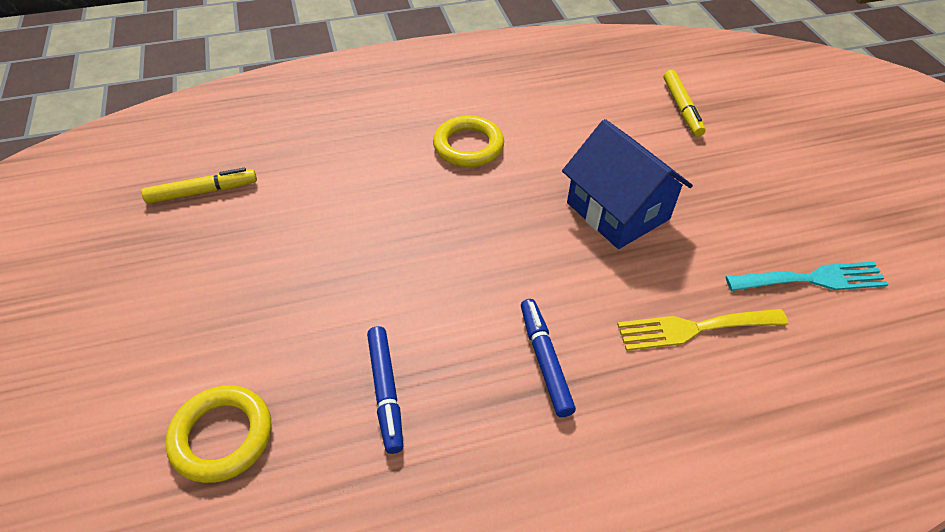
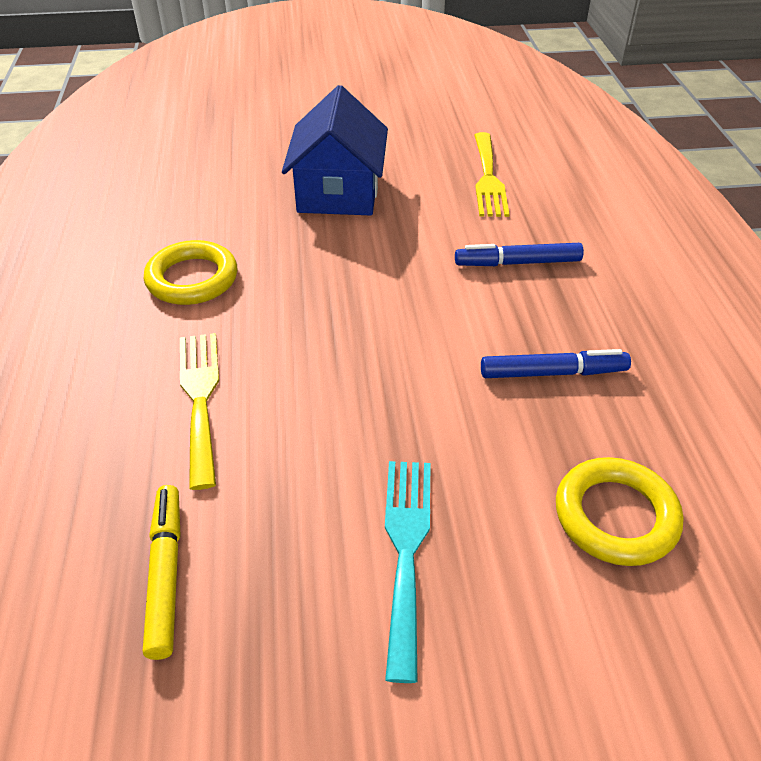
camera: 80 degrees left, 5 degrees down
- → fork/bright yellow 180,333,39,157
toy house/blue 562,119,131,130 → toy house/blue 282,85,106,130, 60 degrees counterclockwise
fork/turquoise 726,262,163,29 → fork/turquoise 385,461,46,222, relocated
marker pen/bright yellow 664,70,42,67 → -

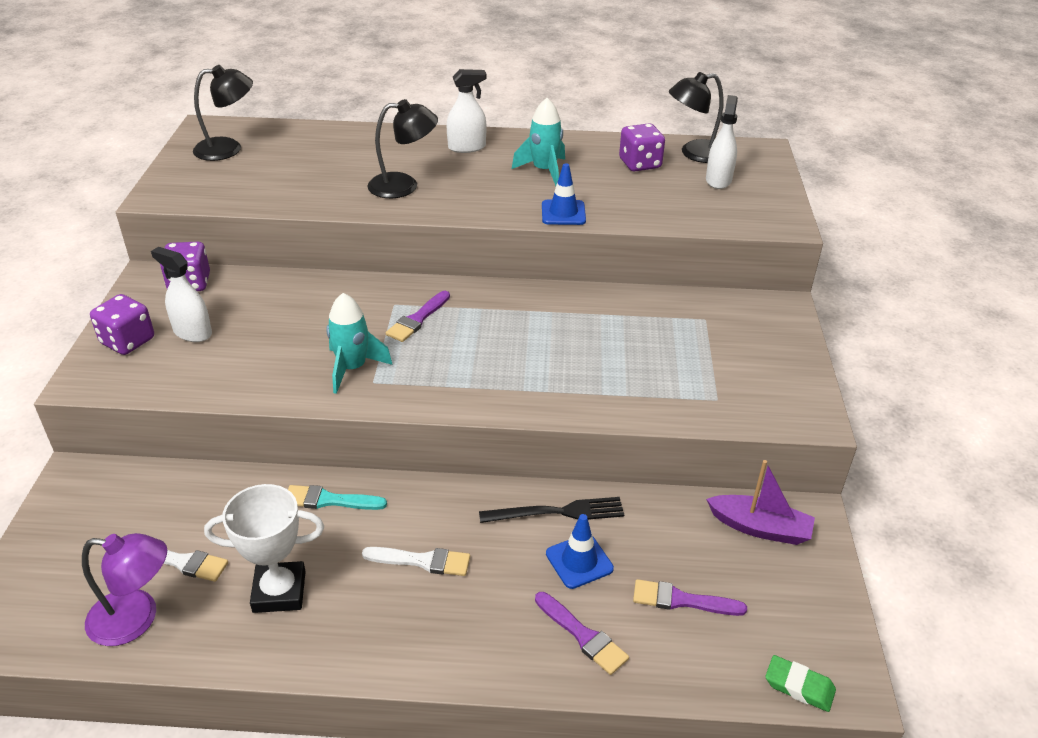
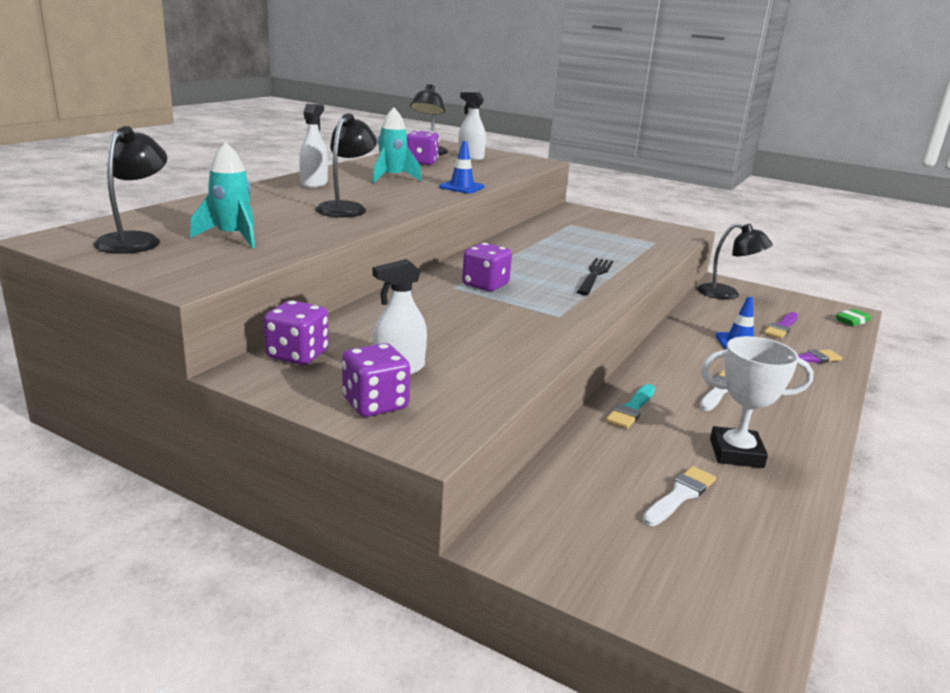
camera: 65 degrees left, 15 degrees down
spaceship/turquoise 326,293,67,101 → spaceship/turquoise 190,142,65,106, relocated
brush/royal purple 386,291,64,51 → die/royal purple 462,243,50,48
fork/jet-black 479,497,145,26 → fork/jet-black 577,258,36,37, relocated
boat/royal purple 706,460,109,85 → lamp/jet-black 698,223,75,77
award cup/white 204,484,120,129 → award cup/white 701,336,113,132, 75 degrees clockwise
lamp/royal purple 82,533,85,113 → -

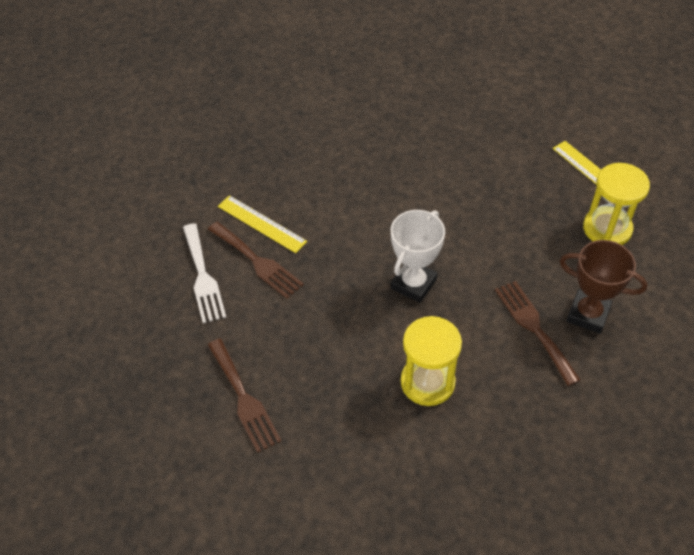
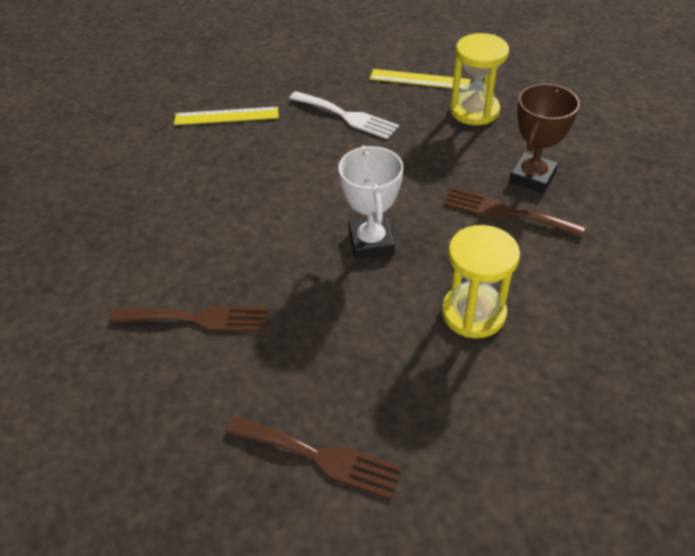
camera: 40 degrees left, 5 degrees down
ruler/bright yellow 218,195,89,58 → ruler/bright yellow 174,107,104,18, relocated
fork/white 183,223,43,100 → fork/white 289,91,110,48, relocated
award cup/brown 560,240,87,94 → award cup/brown 509,84,71,109, 45 degrees counterclockwise

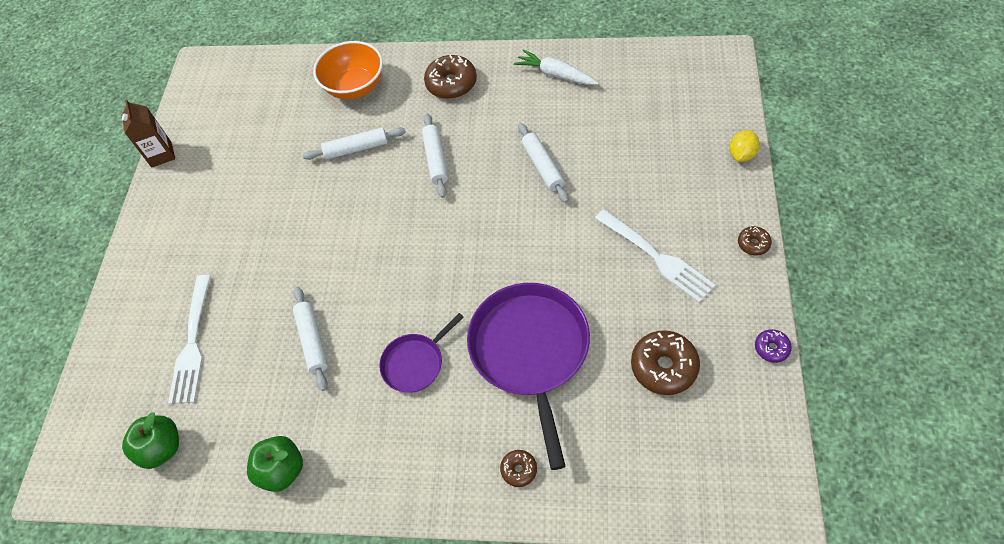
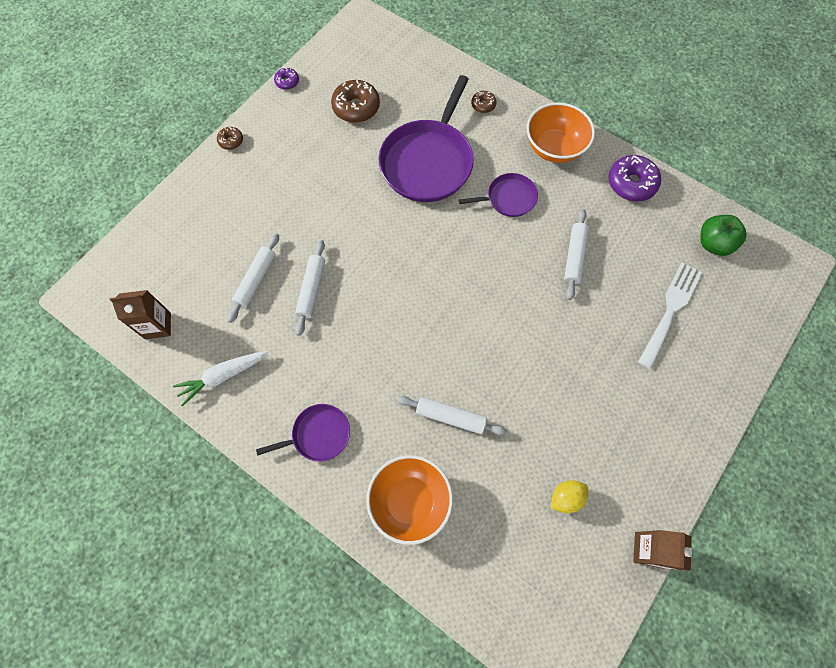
camera: 155 degrees left, 10 degrees up
- → juice carton/brown 110,290,61,49
root vegetable/white 514,49,85,36 → root vegetable/white 173,351,96,56, 90 degrees clockwise
rolling pin/white 422,114,26,84 → rolling pin/white 227,233,52,90, relocated
doughnut/brown 424,55,53,44 → skillet/royal purple 256,404,94,58
- → serving bowl/orange 527,103,68,60
toy lemon/bright yellow 730,130,30,32 → toy lemon/bright yellow 551,480,38,33, relocated
apple fruit/emerald 247,436,56,56 → doughnut/royal purple 608,155,53,47
fork/white 595,209,120,93 → -

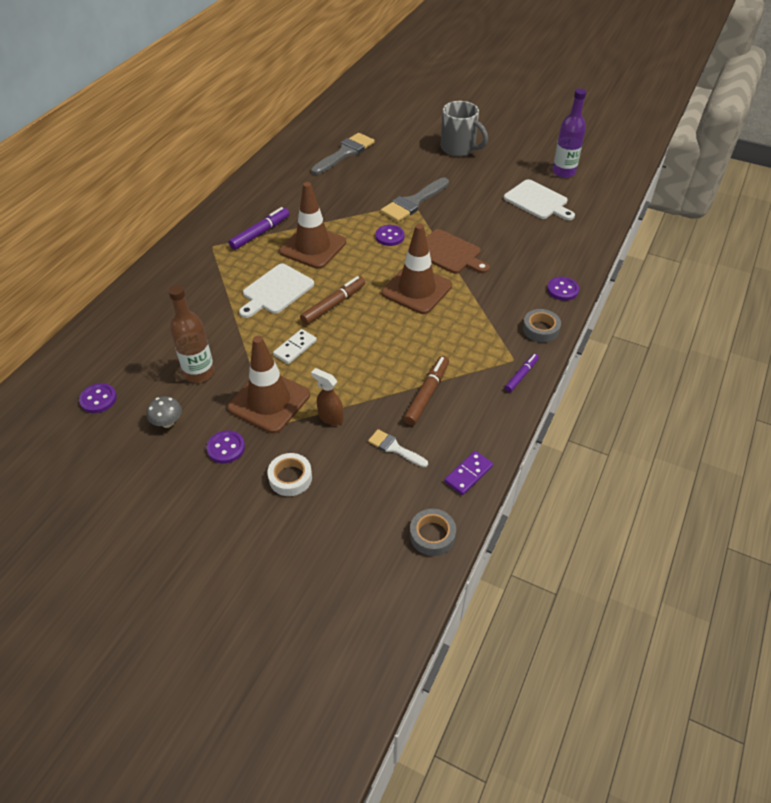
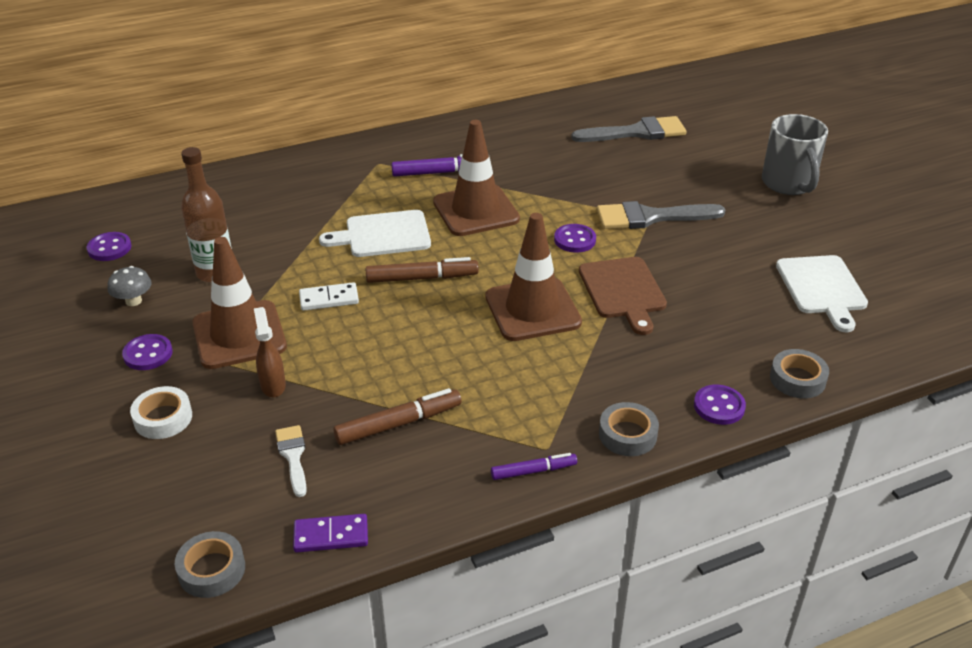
camera: 40 degrees right, 10 degrees down
- → tape/grey 770,349,59,49
flask/royal purple 552,89,34,89 → -

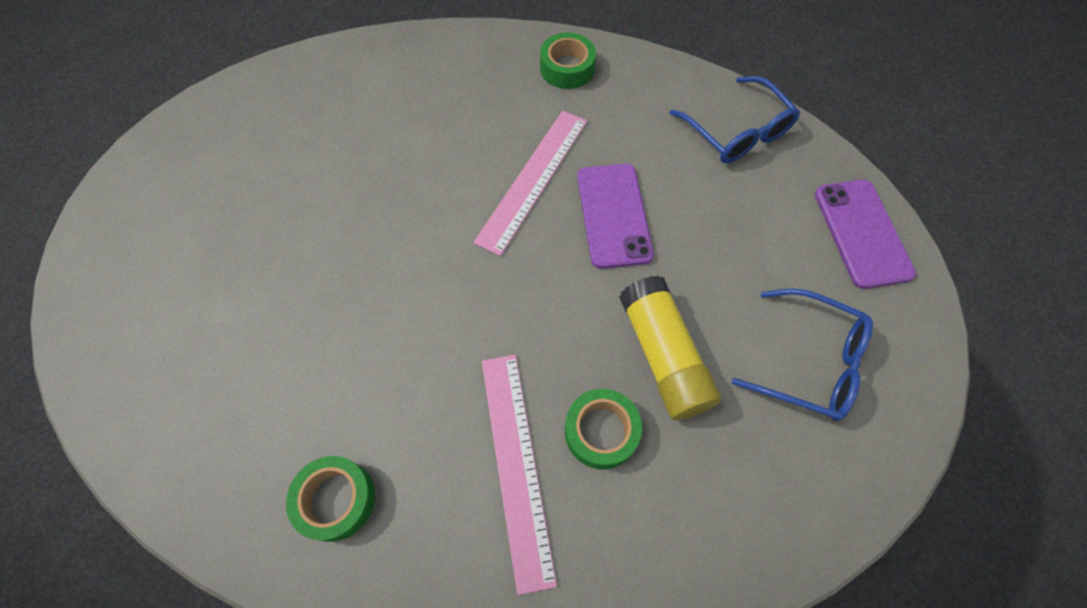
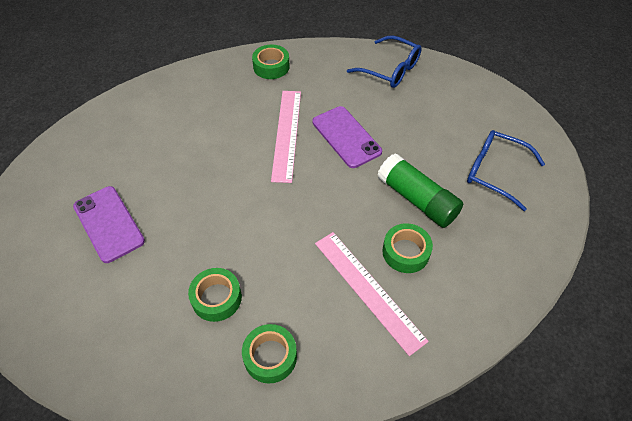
camera: 25 degrees left, 10 degrees down
phone/royal purple 815,180,101,109 → phone/royal purple 73,186,72,77, relocated
- → tape/emerald 188,268,54,54
glue/bright yellow 619,275,102,145 → glue/emerald 377,153,86,75
spectacles/blue 732,288,141,133 → spectacles/blue 467,130,78,81, 150 degrees counterclockwise

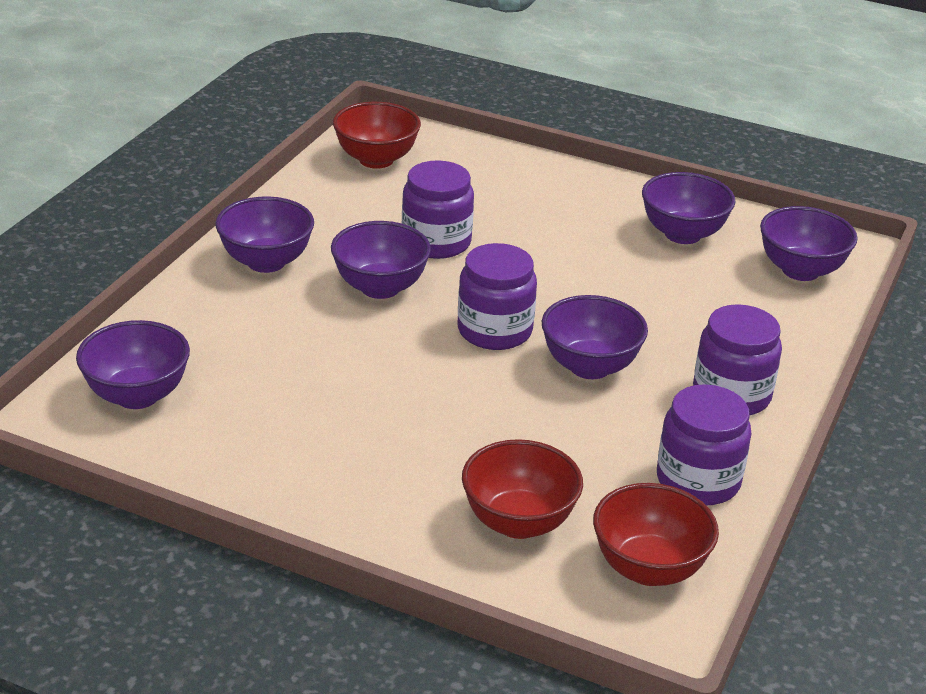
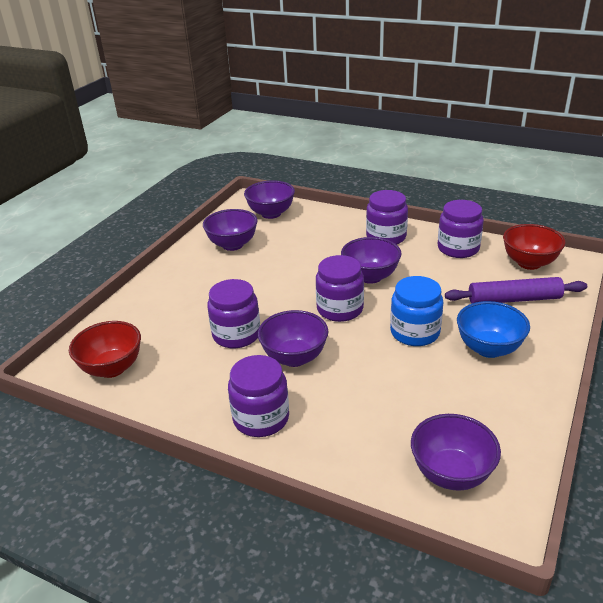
camera: 85 degrees left, 0 degrees up
serving bowl/royal purple 216,196,98,77 → preserve jar/royal purple 228,355,61,82
- → preserve jar/blue 390,276,54,70
serving bowl/red 462,439,121,100 → rolling pin/royal purple 445,277,142,27
- → serving bowl/blue 457,301,73,57

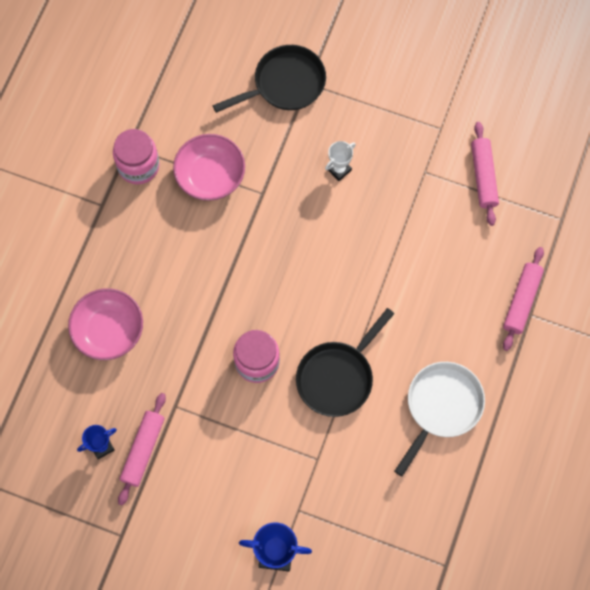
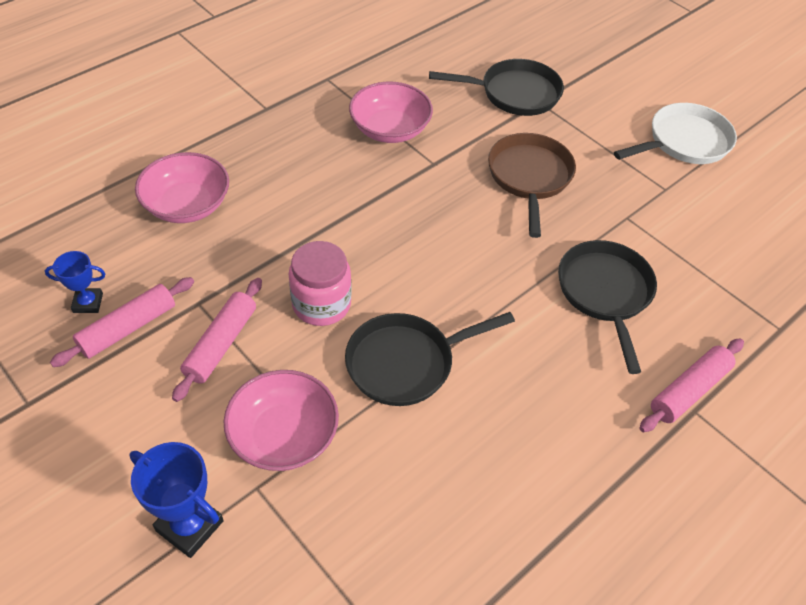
camera: 25 degrees right, 20 degrees down
rolling pin/pink 471,122,28,104 → rolling pin/pink 172,278,90,124, relocated
- → serving bowl/pink 224,370,115,101
award cup/white 325,141,31,40 → skillet/brown 488,133,88,105
- → skillet/jet-black 558,240,99,134
skillet/white 394,362,91,115 → skillet/white 614,103,123,61, relocated
preserve jar/pink 113,129,47,55 → -

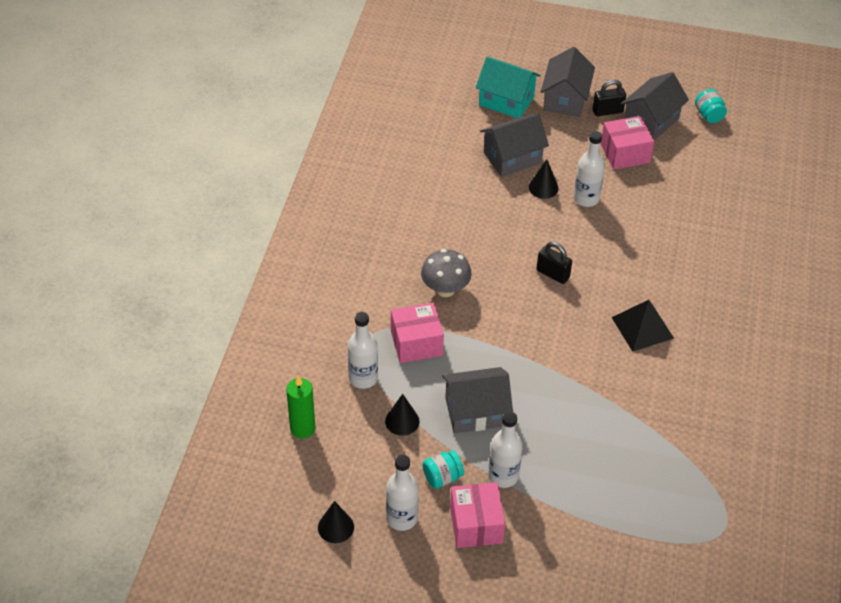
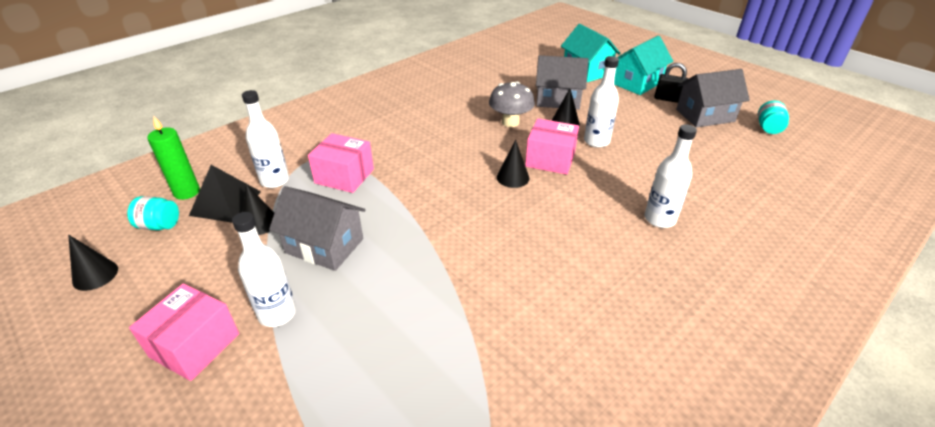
camera: 35 degrees right, 10 degrees down
preserve jar/turquoise 423,450,41,39 → preserve jar/turquoise 127,196,52,34, relocated
pyramid/jet-black 611,300,63,52 → pyramid/jet-black 189,165,72,58, relocated
mushroom/grey 421,249,51,48 → mushroom/grey 489,82,46,45, relocated
small lock/jet-black 536,242,36,42 → solid cone/jet-black 497,140,32,48
package/pink 601,116,53,54 → package/pink 525,118,54,57, relocated
toy house/grey 541,47,54,70 → toy house/turquoise 614,36,59,59
flask/white 386,454,33,77 → flask/white 645,124,52,104, relocated

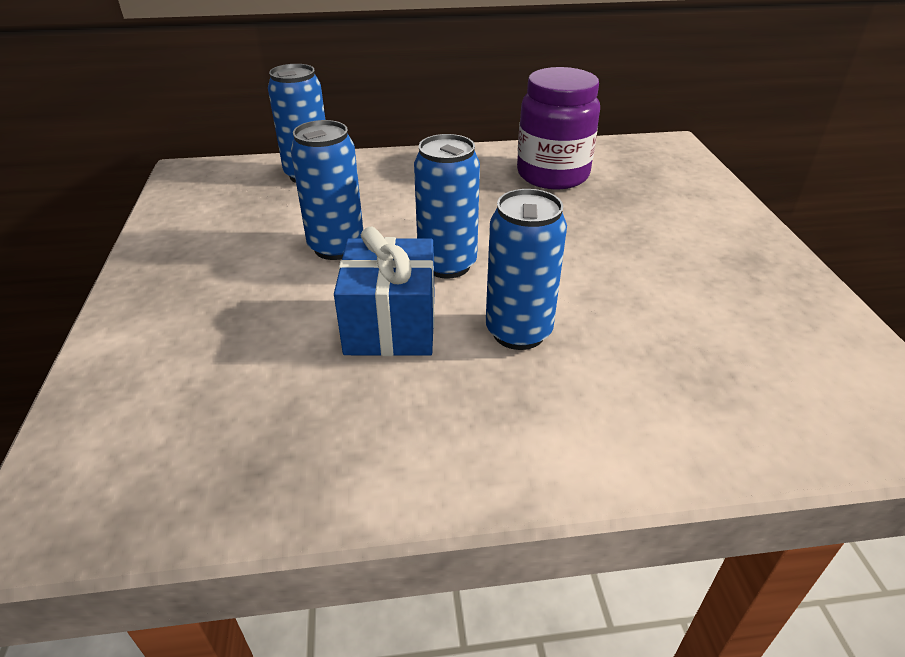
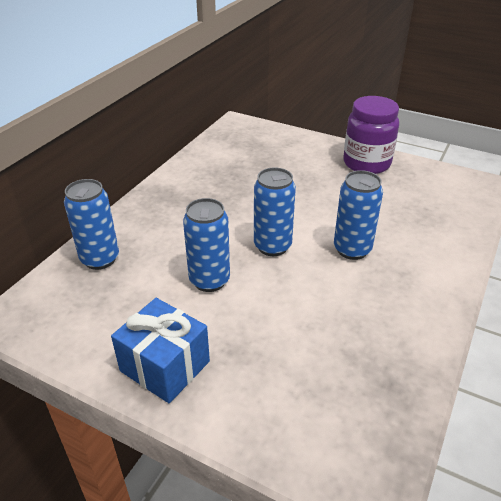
camera: 55 degrees left, 0 degrees up
present/blue 334,227,101,129 → present/blue 111,298,99,105, relocated
preserve jar/royal purple 517,67,83,122 → preserve jar/royal purple 343,96,56,78, relocated

